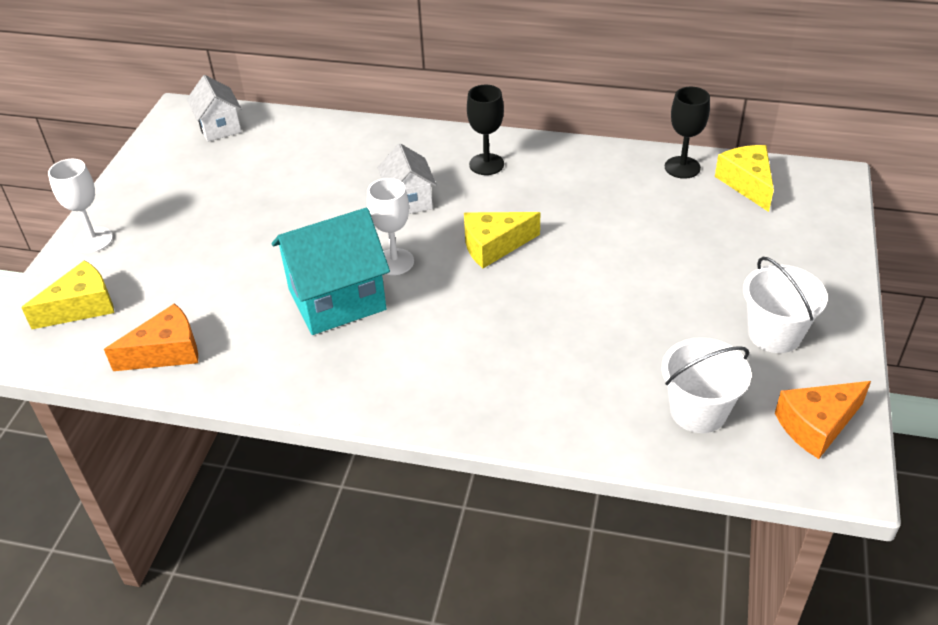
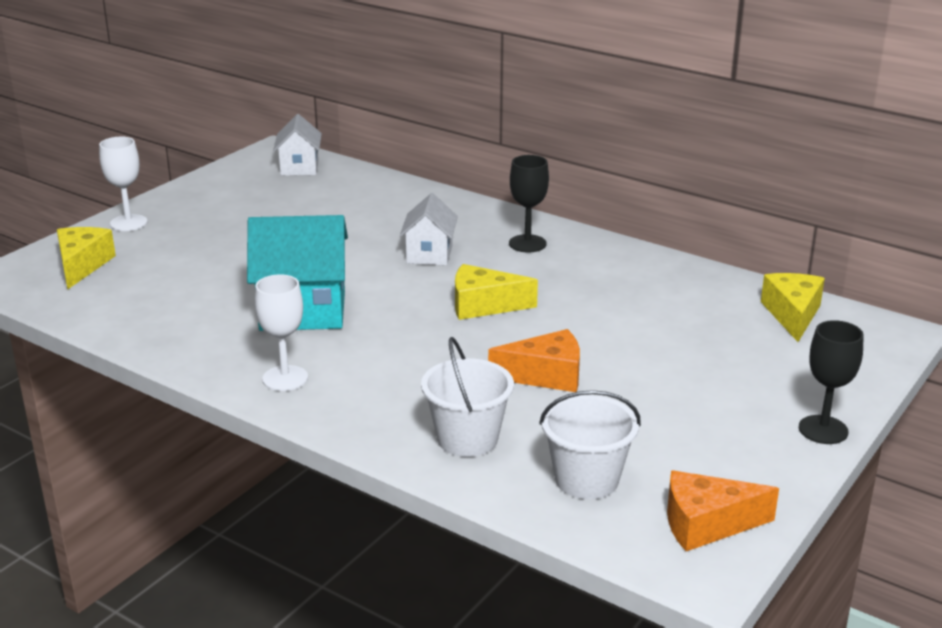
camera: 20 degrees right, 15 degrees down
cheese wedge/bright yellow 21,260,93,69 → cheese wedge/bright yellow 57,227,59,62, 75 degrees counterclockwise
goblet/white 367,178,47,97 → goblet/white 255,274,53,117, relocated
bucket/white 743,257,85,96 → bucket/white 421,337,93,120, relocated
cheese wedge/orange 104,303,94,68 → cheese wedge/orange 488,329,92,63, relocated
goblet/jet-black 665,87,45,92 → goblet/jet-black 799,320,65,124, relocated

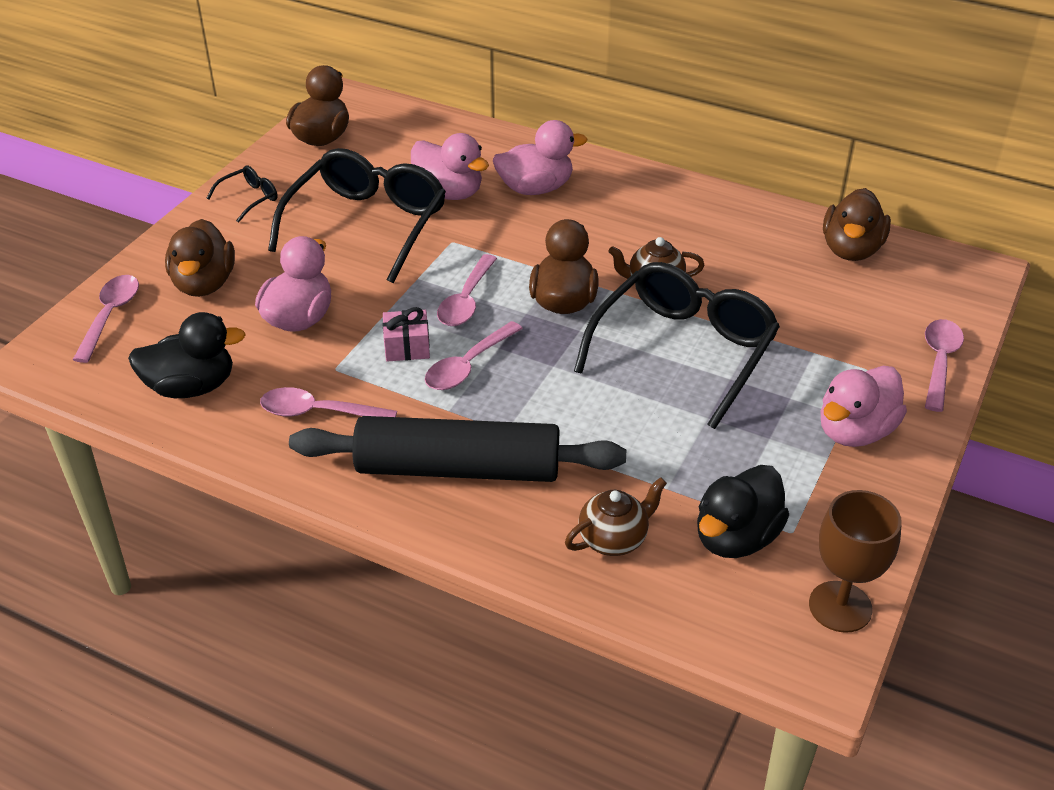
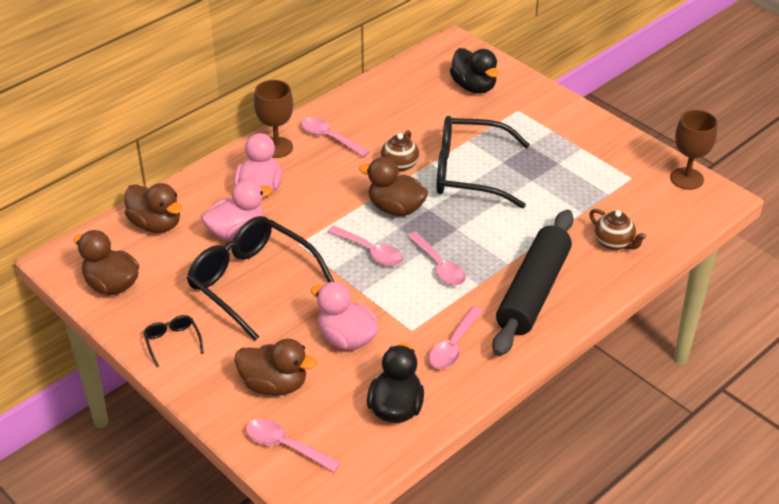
camera: 70 degrees left, 0 degrees up
toy duck/brown 823,188,68,73 → toy duck/brown 124,183,58,50, relocated
- → goblet/brown 254,80,39,78
spoon/pink 925,319,39,93 → spoon/pink 301,117,69,40, relocated
spectacles/jet-black 574,262,206,167 → spectacles/jet-black 437,116,93,92, 45 degrees counterclockwise
toy duck/jet-black 697,465,92,93 → toy duck/jet-black 450,48,49,45, relocated
tea pot/brown 565,477,102,79 → tea pot/brown 589,209,58,41, 150 degrees clockwise
present/pink 383,307,47,54 → -
toy duck/pink 821,366,86,81 → -

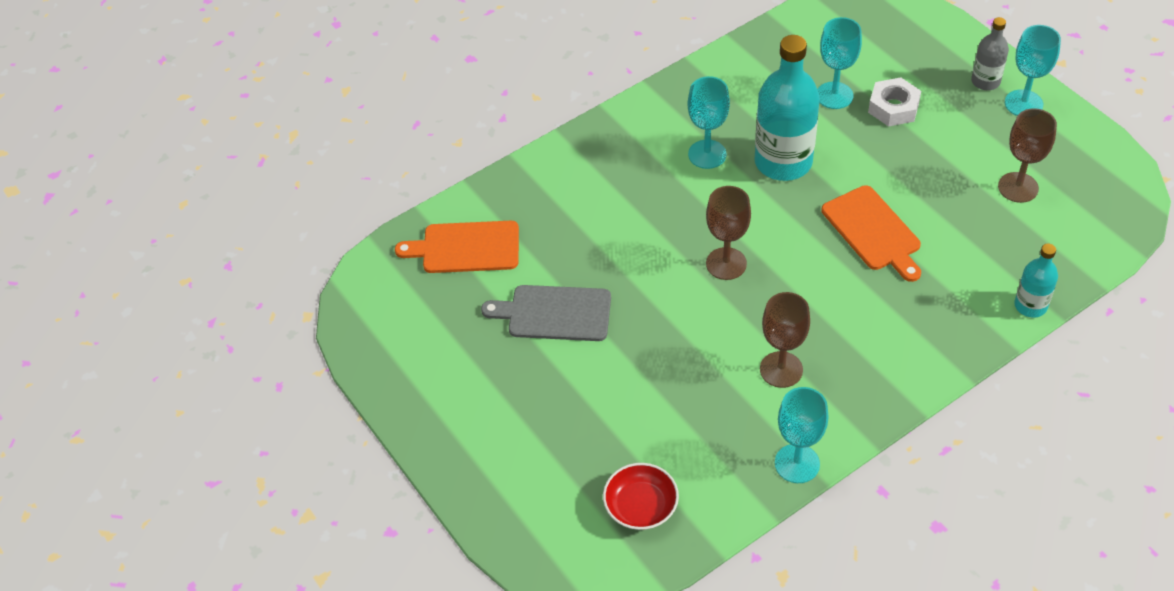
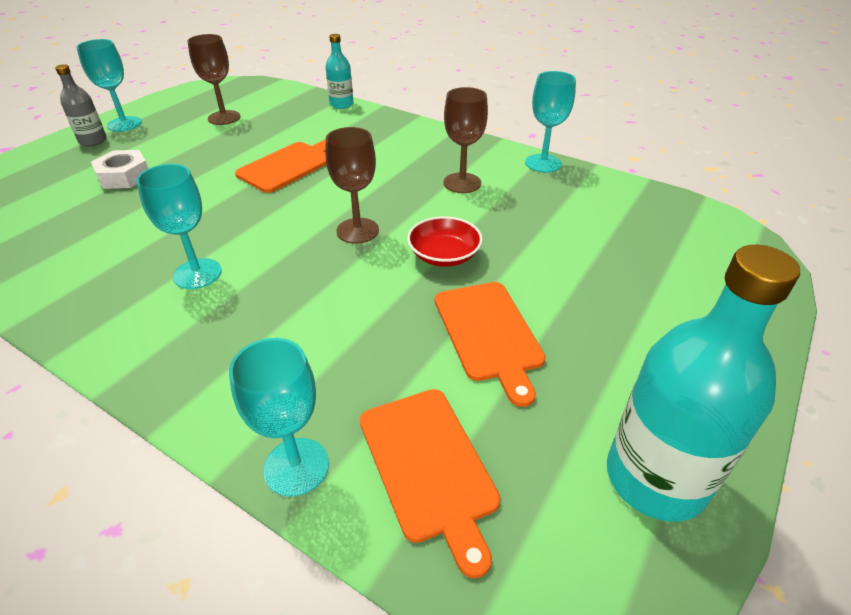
camera: 115 degrees left, 10 degrees down
goblet/turquoise 817,17,45,92 → goblet/turquoise 229,338,100,159, relocated
serving bowl/red 603,463,76,67 → serving bowl/red 407,216,76,51, relocated
cutting board/grey 481,285,130,56 → cutting board/orange 435,282,111,125
flask/turquoise 754,35,66,146 → flask/turquoise 607,245,193,277, relocated

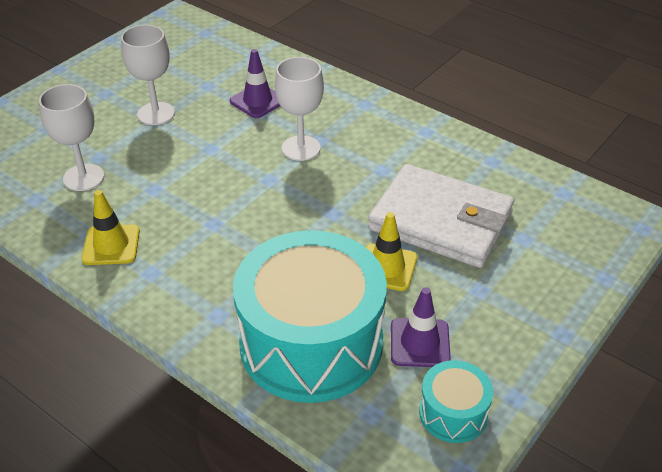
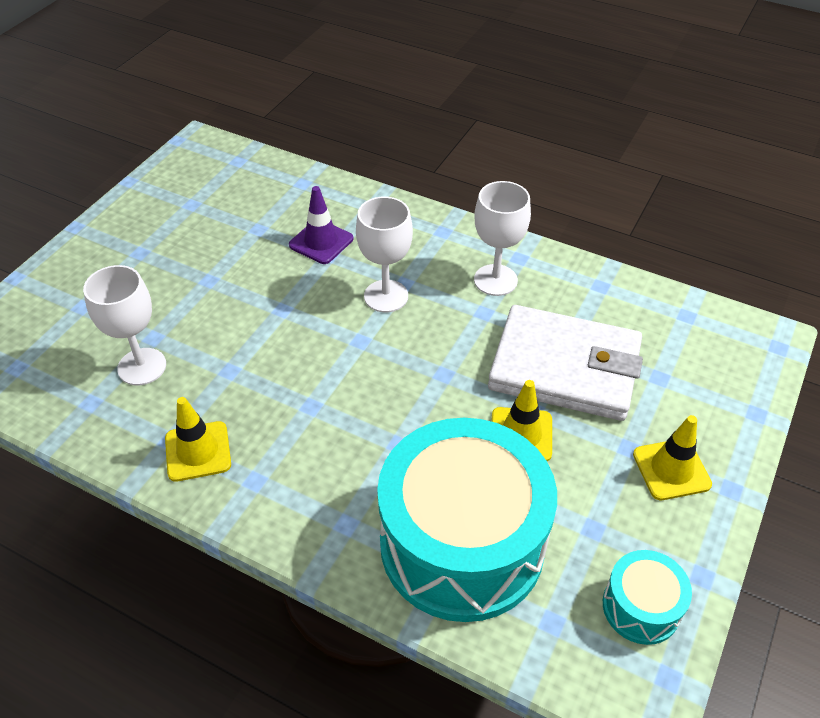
camera: 10 degrees left, 5 degrees up
goblet/white 121,25,54,100 → goblet/white 474,181,57,115, relocated
- → safety cone/bright yellow 633,415,79,85
safety cone/royal purple 391,287,60,80 → -

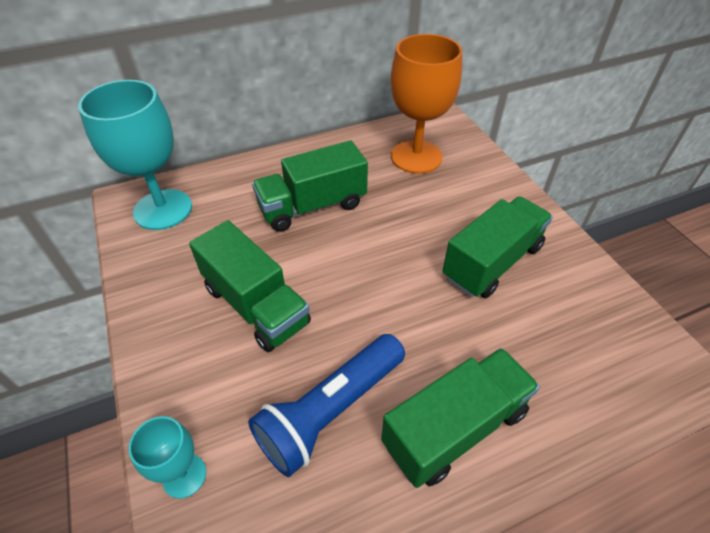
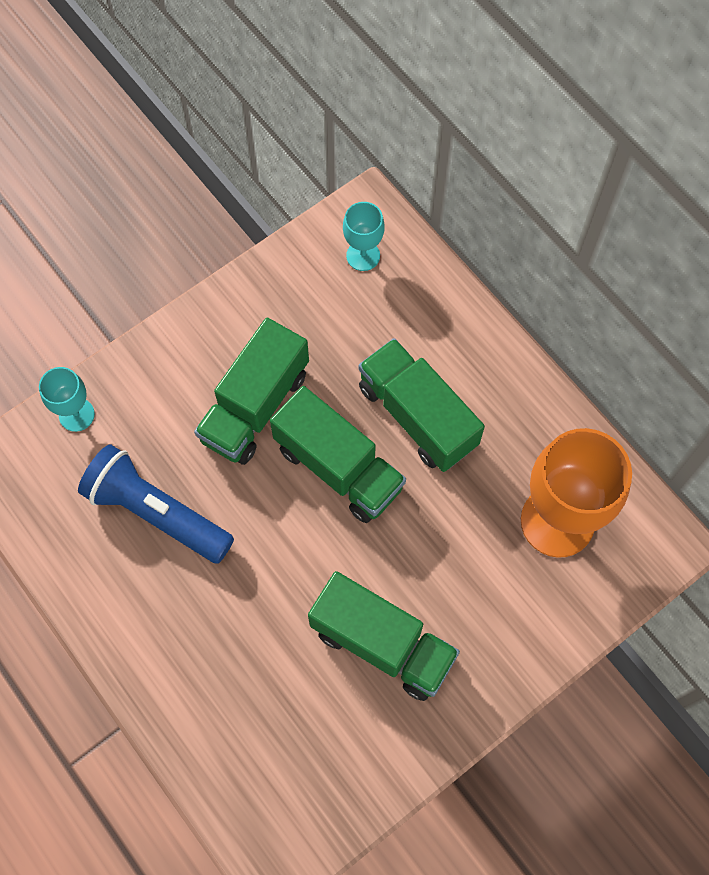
camera: 75 degrees right, 20 degrees up
toy truck/emerald 381,348,159,140 → toy truck/emerald 270,386,136,137, relocated
goblet/turquoise 78,80,114,150 → goblet/turquoise 343,202,42,69, x0.50

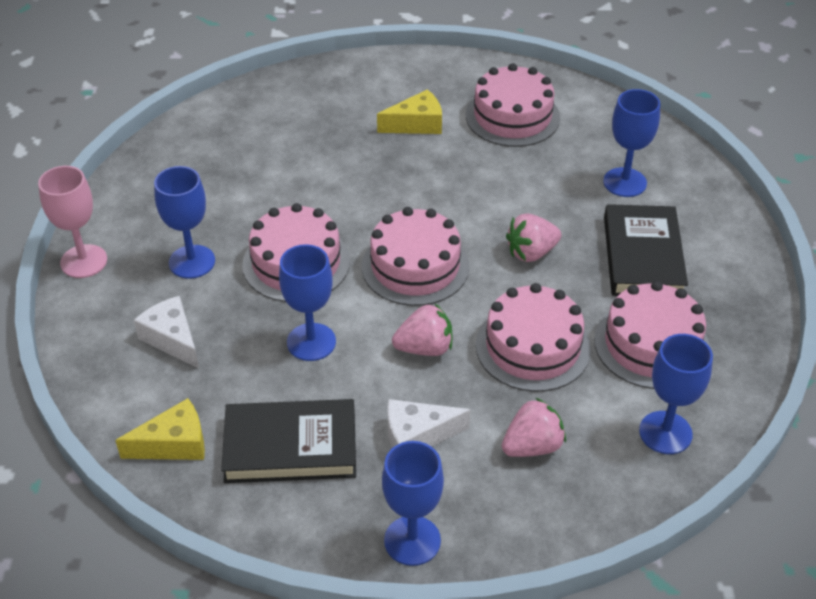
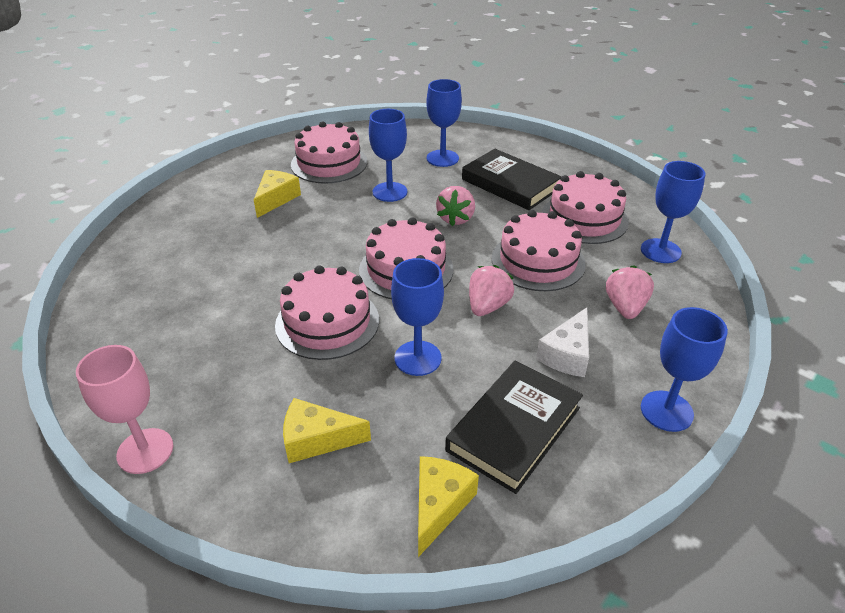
camera: 50 degrees left, 5 degrees down
cheese wedge/white 134,296,65,73 → cheese wedge/bright yellow 283,398,88,65
goblet/blue 154,166,61,113 → goblet/blue 369,109,38,93, relocated

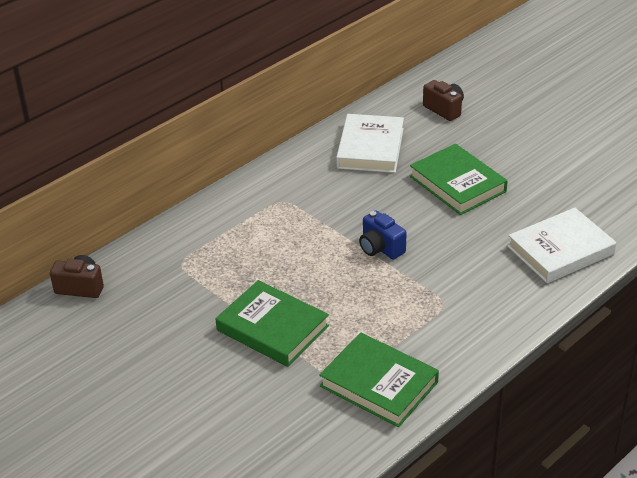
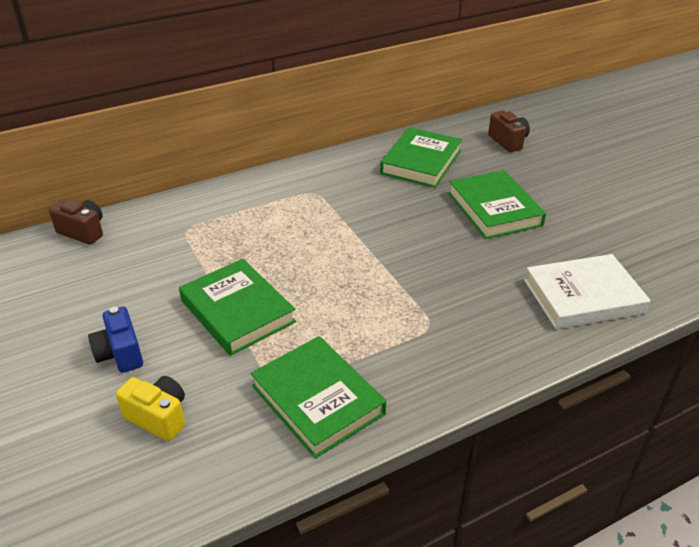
camera: 15 degrees right, 0 degrees up
photo camera/blue 359,211,48,48 → photo camera/blue 88,306,55,67, relocated
- → photo camera/bright yellow 116,376,69,65
hardback/white 336,114,68,59 → hardback/emerald 380,127,82,61

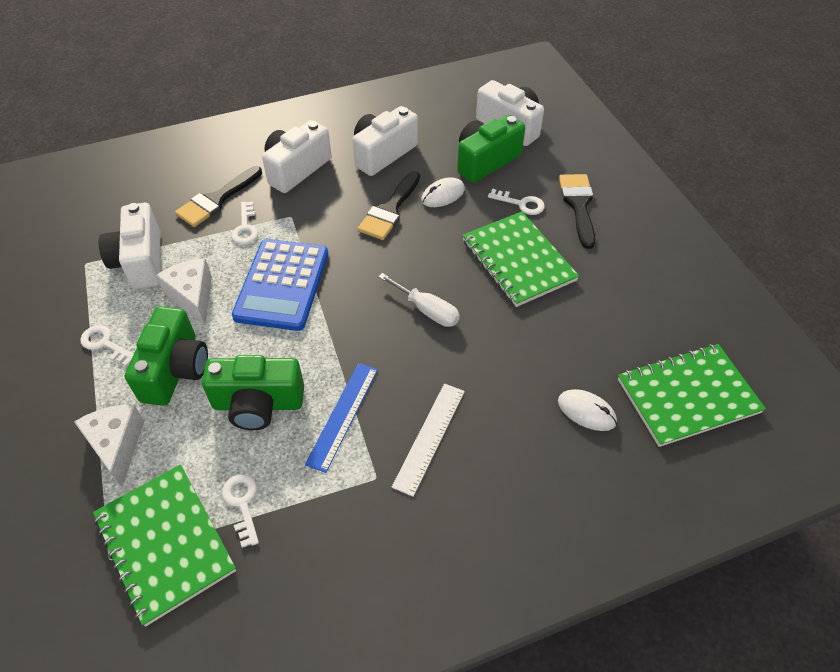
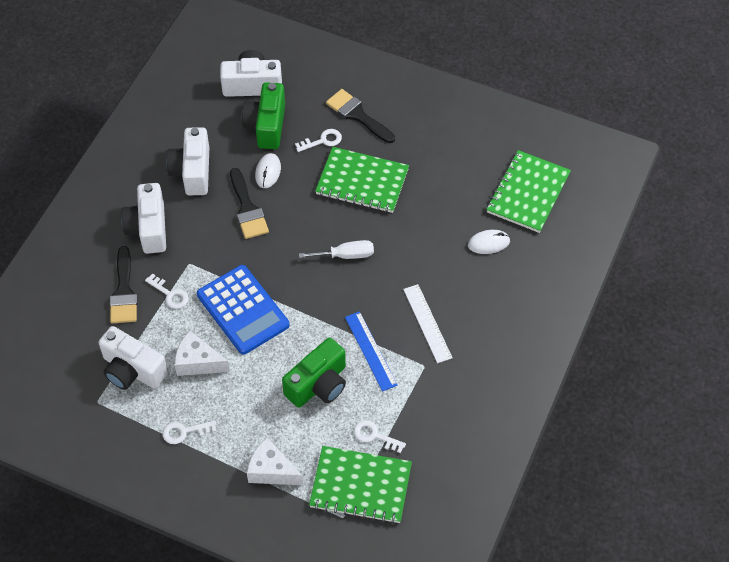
camera: 45 degrees left, 5 degrees up
photo camera/emerald 125,306,83,100 → -

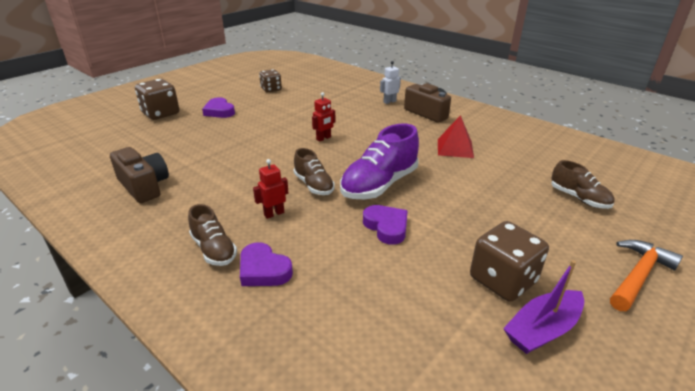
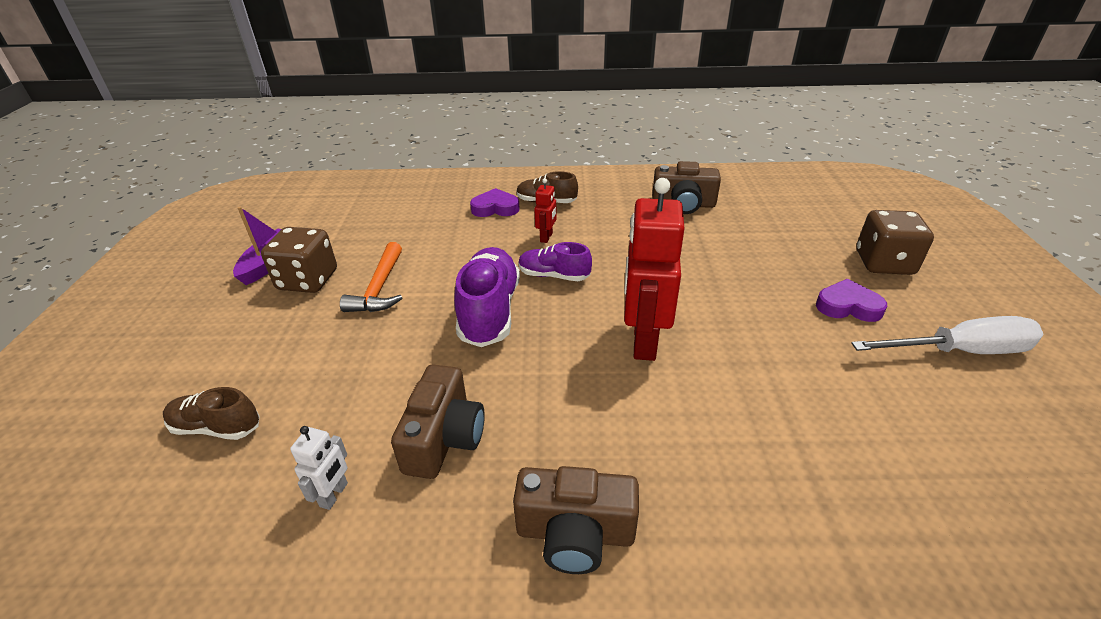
camera: 140 degrees right, 5 degrees up
robot figure/white 380,61,21,43 → robot figure/white 290,426,58,84, relocated
carpenter's hammer/orange 610,240,73,71 → carpenter's hammer/orange 340,242,62,70, relocated
pyramid/red 438,115,36,43 → photo camera/brown 391,364,94,115
lace-up shoe/brown 294,148,41,47 → lace-up shoe/royal purple 519,242,73,39
robot figure/red 312,92,23,50 → robot figure/red 624,178,61,183, x2.18
- → screwdriver/white 851,316,192,38
die/brown 259,69,23,23 → -
heart shape/royal purple 363,205,45,40 → -

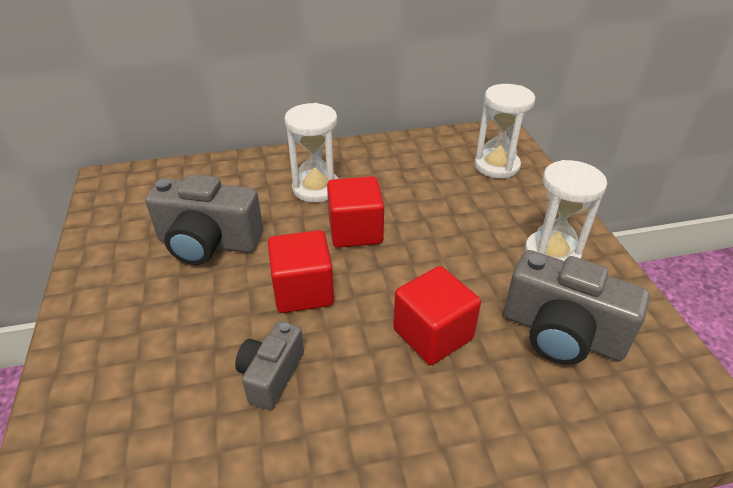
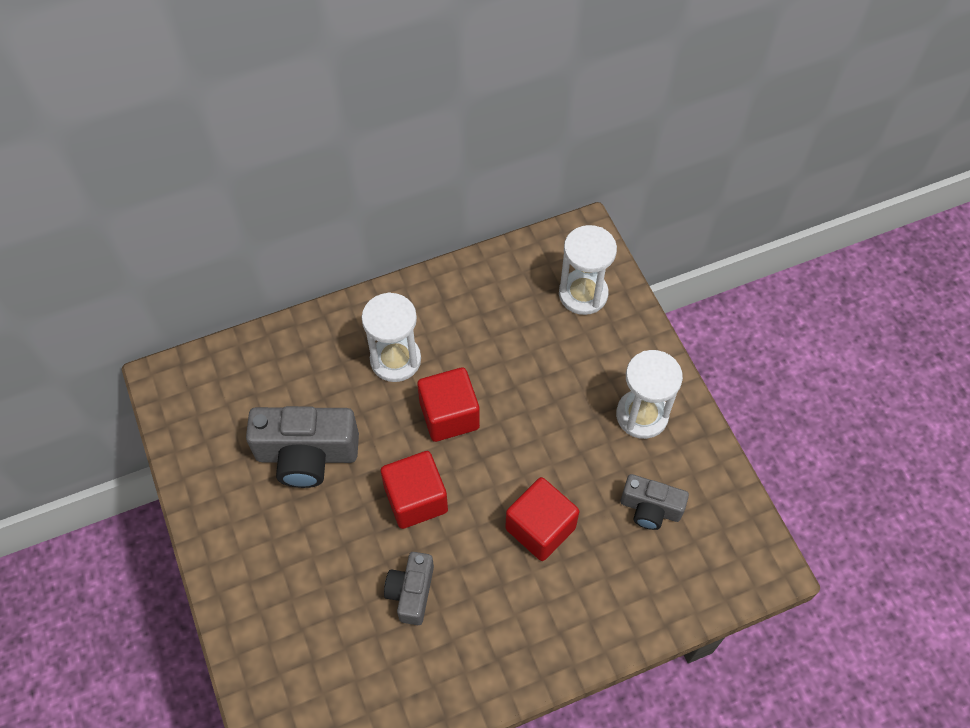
camera: 10 degrees left, 20 degrees up
photo camera/grey 504,250,146,115 → photo camera/grey 621,474,68,56, x0.59

